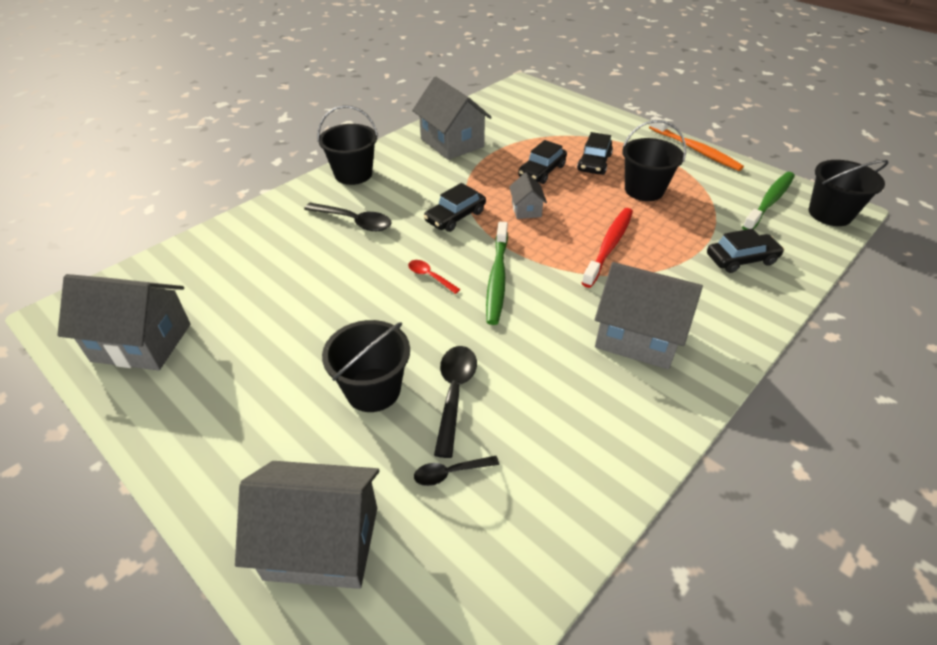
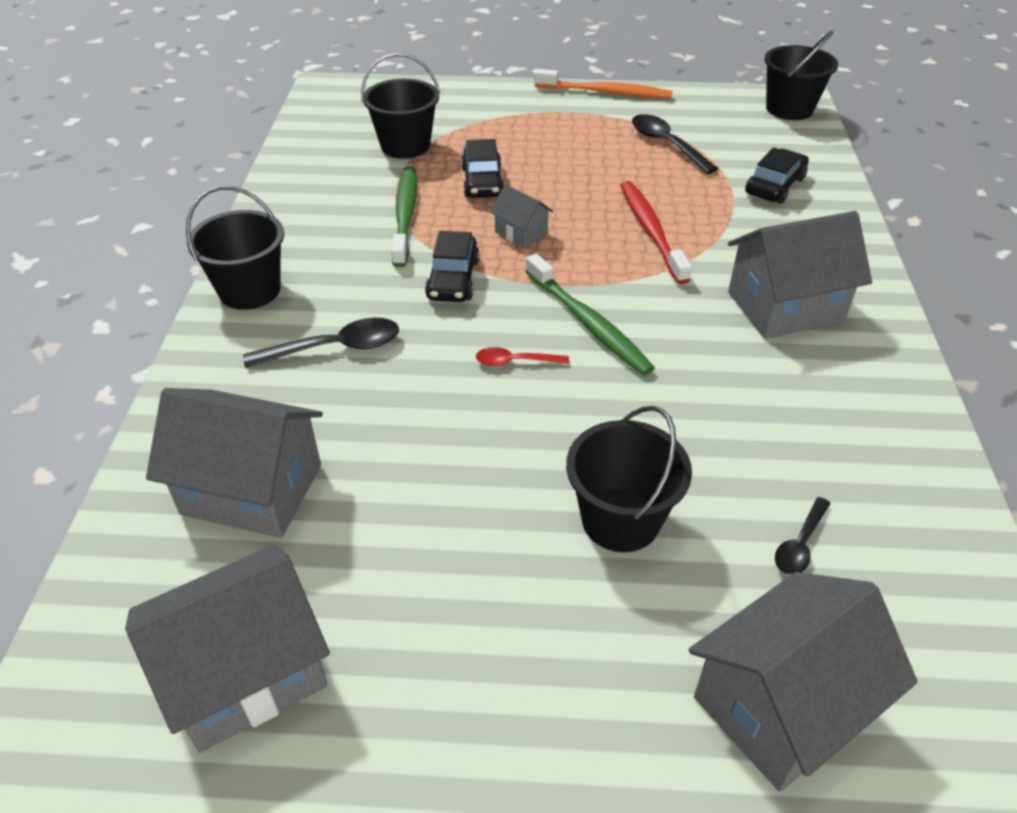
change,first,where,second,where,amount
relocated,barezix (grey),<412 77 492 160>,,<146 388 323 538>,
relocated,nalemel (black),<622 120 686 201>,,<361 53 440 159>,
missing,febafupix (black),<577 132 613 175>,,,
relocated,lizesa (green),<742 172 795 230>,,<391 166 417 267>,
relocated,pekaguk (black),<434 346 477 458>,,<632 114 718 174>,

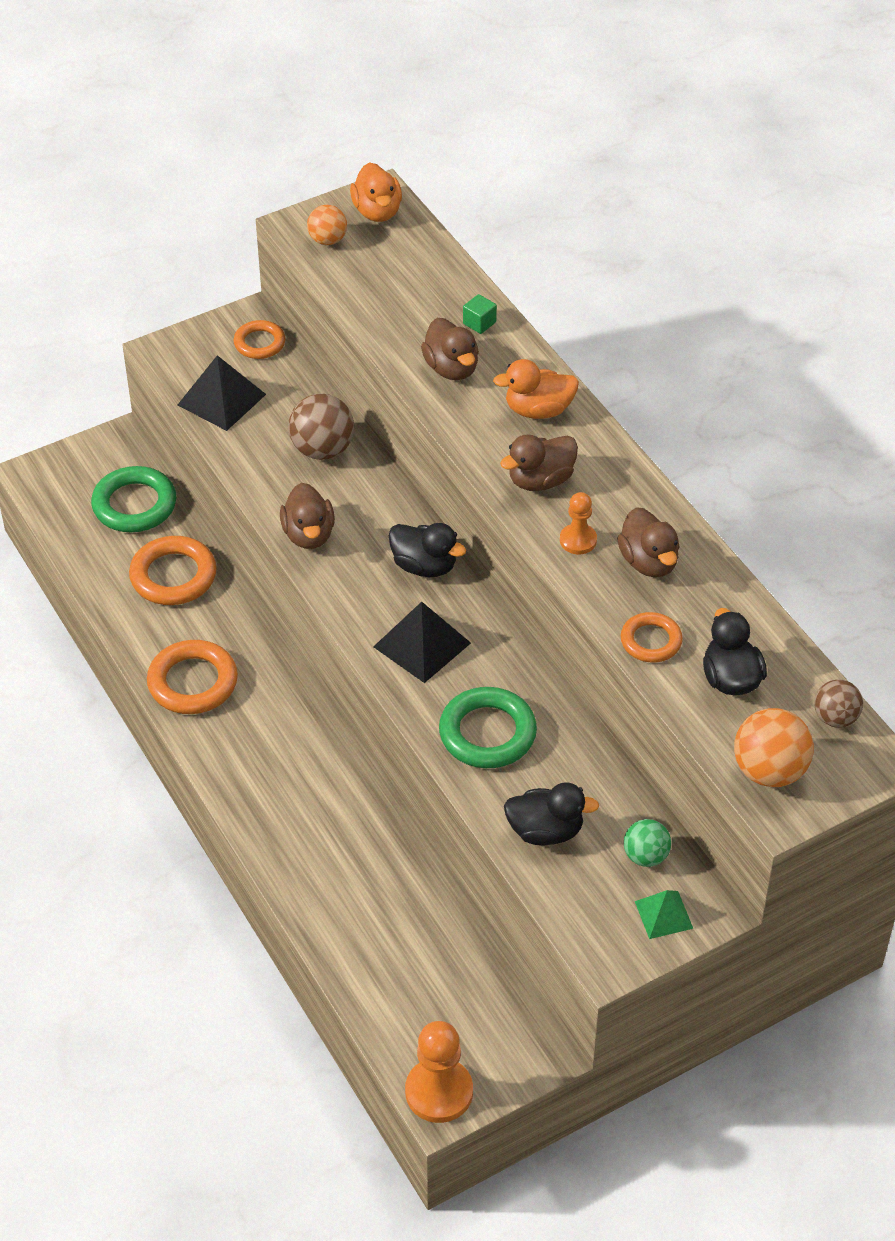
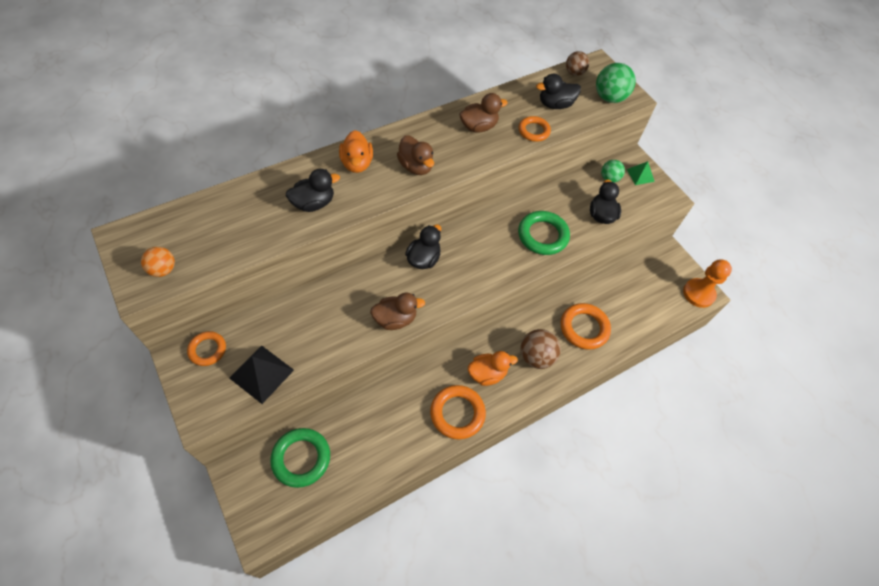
change,first,where,second,where,amount
relocated,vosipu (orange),<350 162 402 222>,,<468 351 518 386>,
missing,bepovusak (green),<463 294 497 334>,,,
colour,vosipu (brown),<421 318 479 380>,vosipu (black),<286 169 340 212>,
relocated,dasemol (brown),<288 394 354 460>,,<520 329 561 369>,
missing,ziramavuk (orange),<560 492 597 554>,,,
relocated,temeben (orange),<129 536 217 605>,,<561 303 611 350>,
missing,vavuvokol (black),<373 602 471 683>,,,
colour,dasemol (orange),<734 708 814 787>,dasemol (green),<596 63 636 103>,

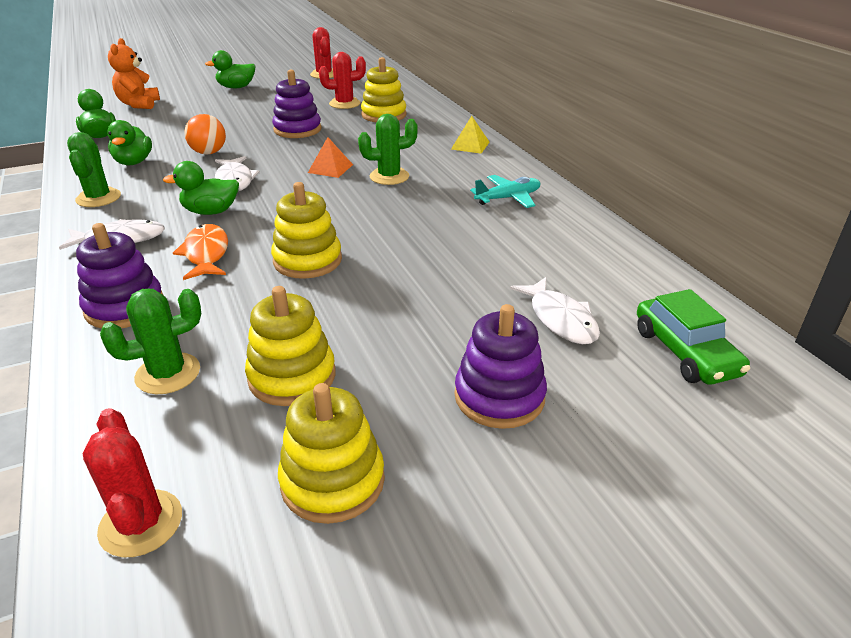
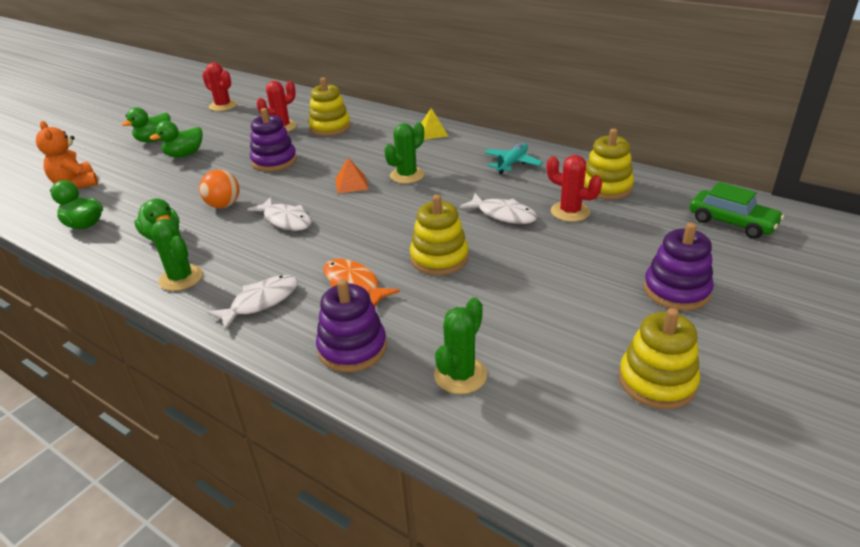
change,first,where,second,where,amount
relocated,vosipu (green),<163 161 239 215>,,<150 121 202 158>,
relocated,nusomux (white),<510 277 600 344>,,<459 193 538 224>,
relocated,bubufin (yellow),<245 286 335 406>,,<584 129 634 200>,
relocated,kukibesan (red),<83 408 182 557>,,<547 155 602 222>,

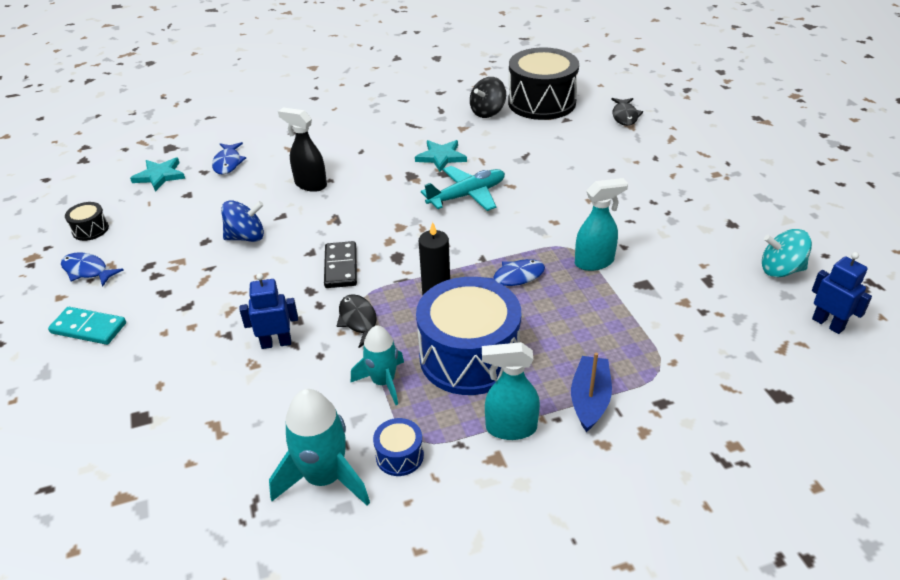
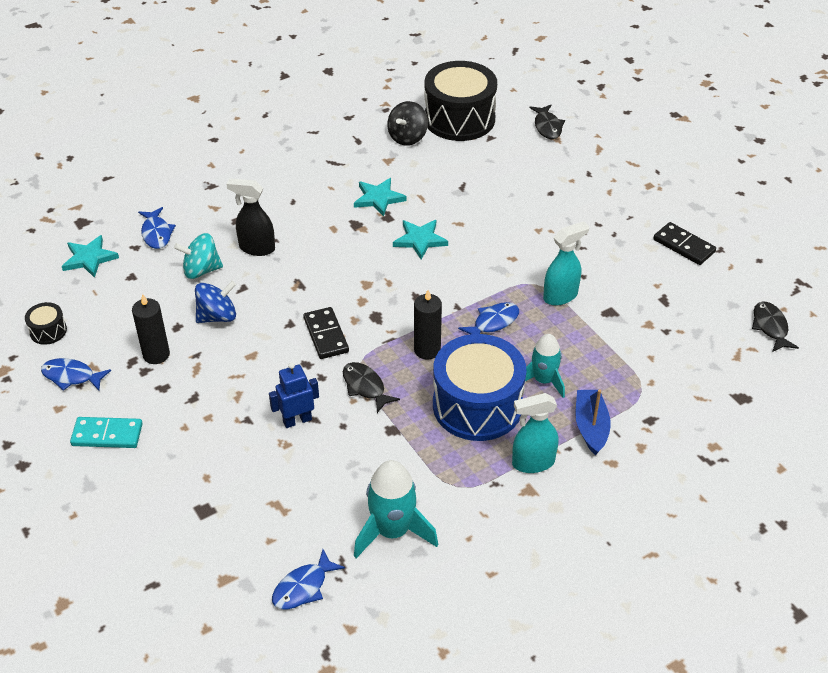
change,first,where,second,where,amount
exchanged,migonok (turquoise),<421 166 505 211>,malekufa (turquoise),<393 220 448 260>,
relocated,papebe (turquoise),<762 229 812 277>,,<174 233 223 279>,
exchanged,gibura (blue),<812 252 872 334>,nusomux (black),<752 301 799 352>,
relocated,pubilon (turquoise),<351 325 404 405>,,<525 334 565 398>,
missing,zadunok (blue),<373 418 424 476>,,,
appeared,,,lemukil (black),<653 222 716 265>,
appeared,,,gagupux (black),<132 294 170 364>,
appeared,,,nusomux (blue),<272 549 345 610>,

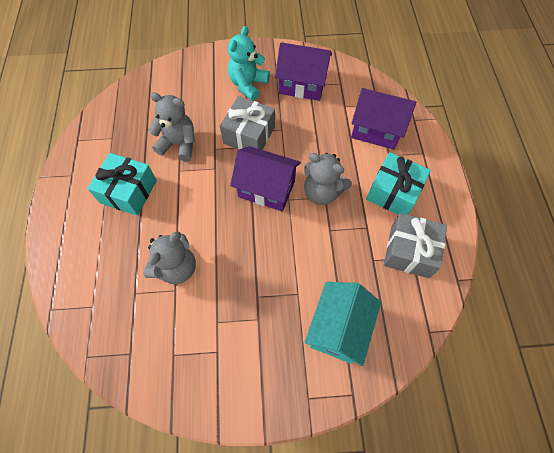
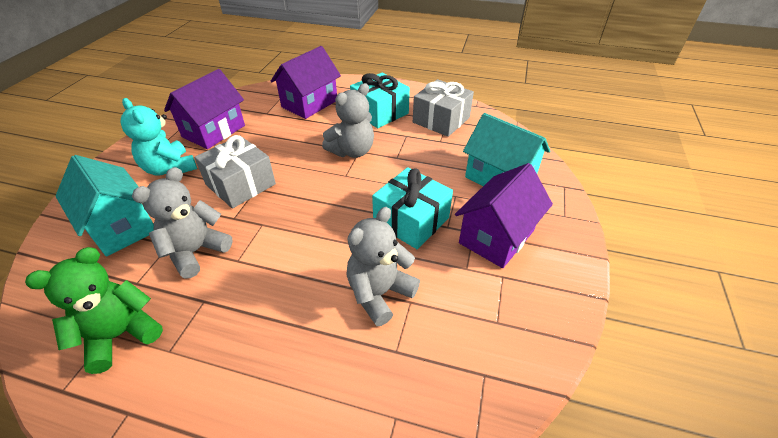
change,first,where,second,where,amount
relocated,barezix (purple),<230 146 301 211>,,<455 163 553 268>,
relocated,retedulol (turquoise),<87 153 157 216>,,<372 167 453 249>,
spun,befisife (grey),<143 231 196 284>,,<346 207 420 326>,105 degrees counterclockwise
appeared,,,barezix (turquoise),<55 155 154 257>,
appeared,,,befisife (green),<25 247 163 374>,

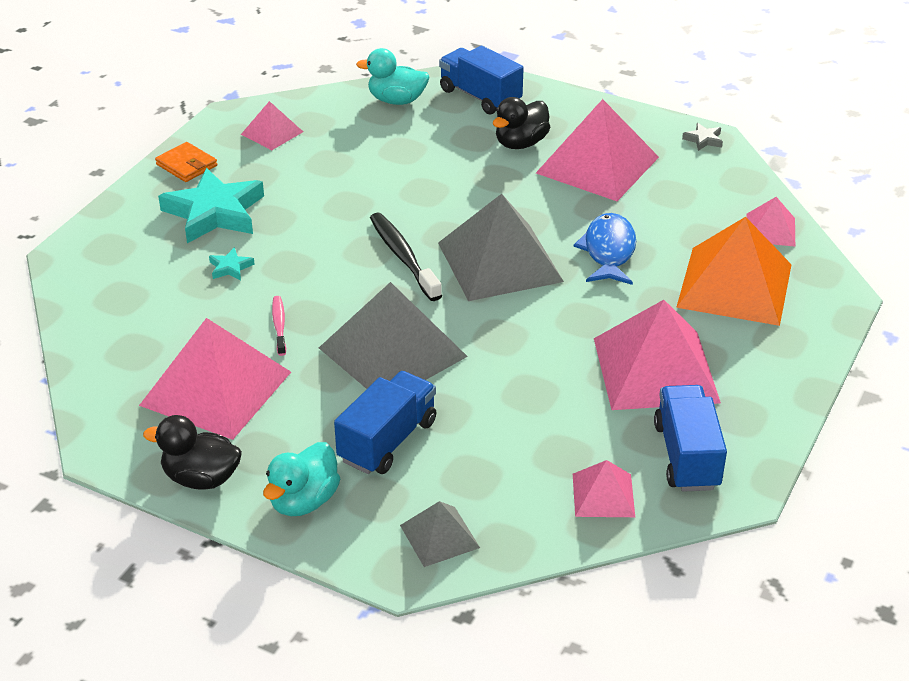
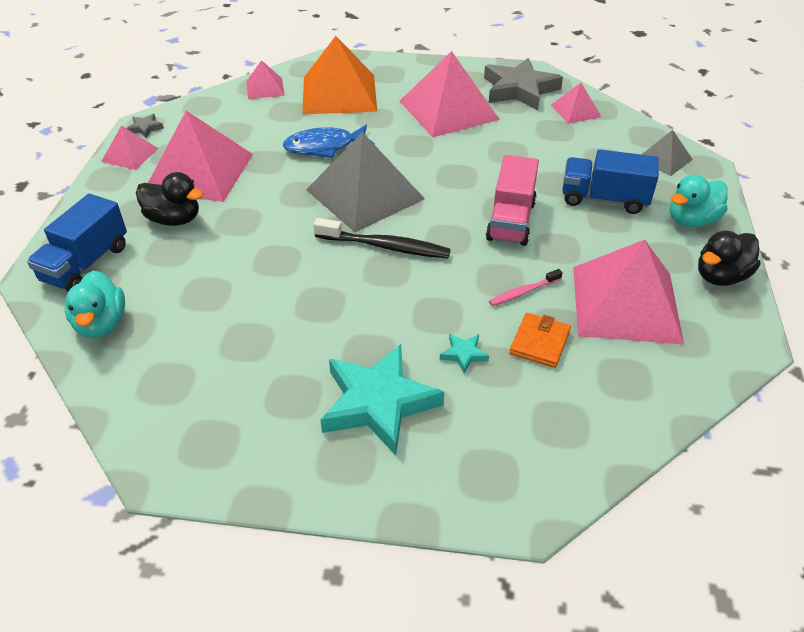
change,first,where,second,where,amount
relocated,vavuvokol (pink),<241 101 303 150>,,<101 125 159 170>,
relocated,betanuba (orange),<155 142 217 182>,,<510 313 571 368>,
spun,lizesa (black),<370 213 442 301>,,<314 218 451 259>,120 degrees counterclockwise
exchanged,vavuvokol (grey),<319 282 468 389>,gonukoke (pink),<486 155 539 246>,
exchanged,gonukoke (blue),<654 385 727 492>,malekufa (grey),<484 58 563 110>,
spun,vosipu (black),<143 415 242 490>,,<698 231 761 286>,60 degrees clockwise
spun,vosipu (turquoise),<263 442 340 516>,,<670 175 728 227>,135 degrees clockwise

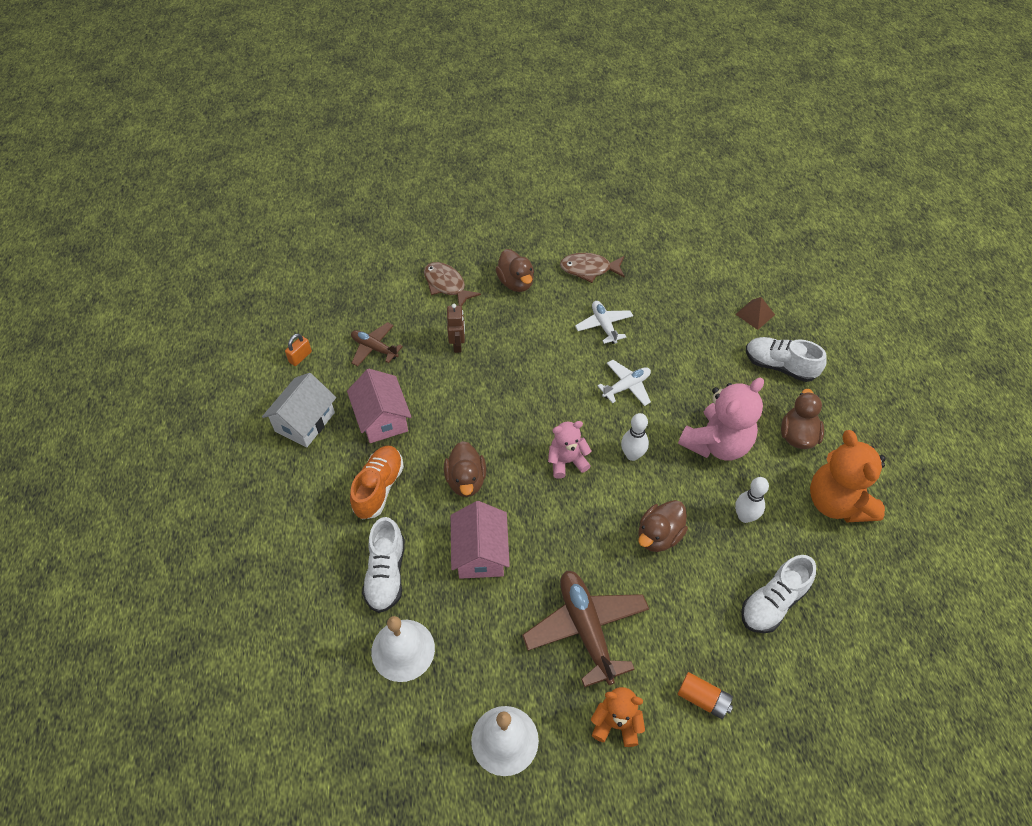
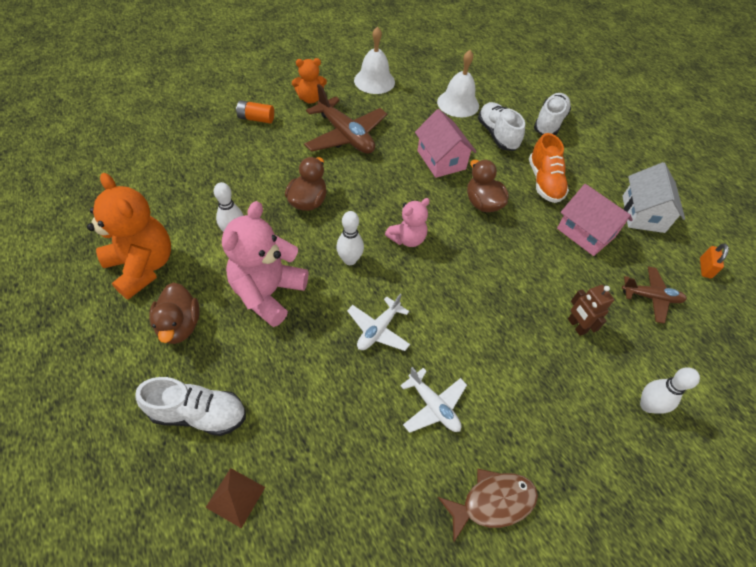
change,first,where,second,where,amount
missing,vosipu (brown),<496 249 534 292>,,,
exchanged,nusomux (brown),<424 262 481 306>,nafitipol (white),<640 367 700 414>,
relocated,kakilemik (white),<741 555 816 633>,,<534 93 571 135>,

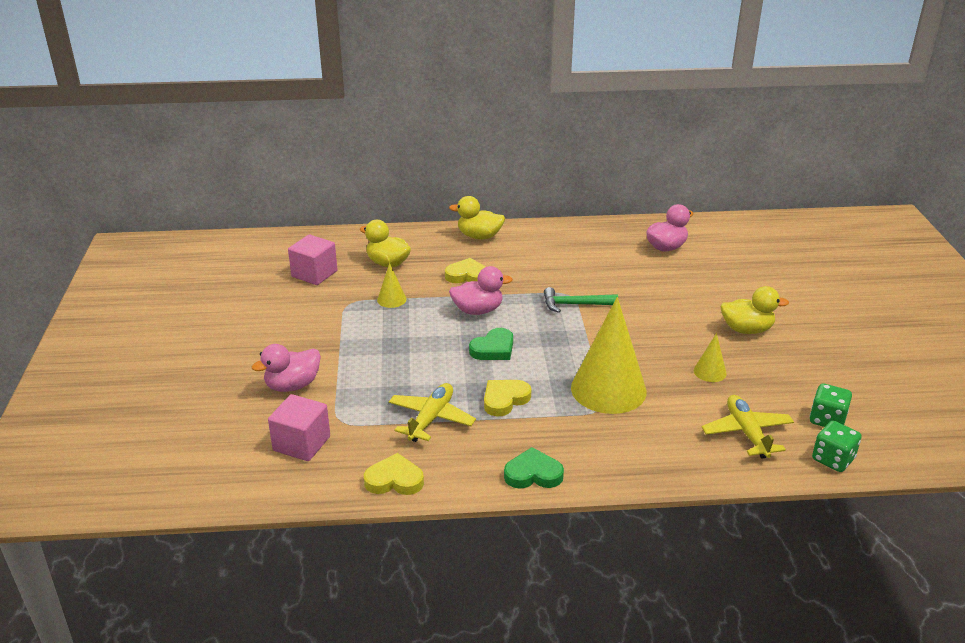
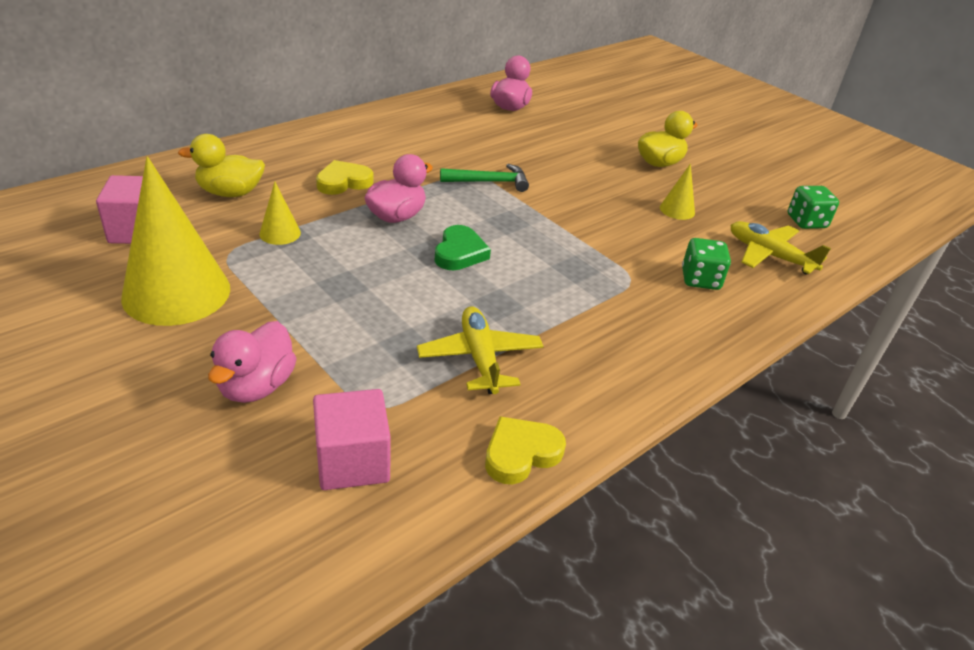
change,first,where,second,where,amount
missing,vosipu (yellow),<449 196 505 240>,,,
spun,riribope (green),<544 287 618 313>,,<440 164 529 192>,150 degrees counterclockwise
relocated,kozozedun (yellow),<571 297 647 414>,,<121 156 230 326>,
missing,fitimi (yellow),<484 380 531 417>,,,
relocated,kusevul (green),<812 421 862 472>,,<682 238 731 290>,
missing,fitimi (green),<504 447 564 489>,,,

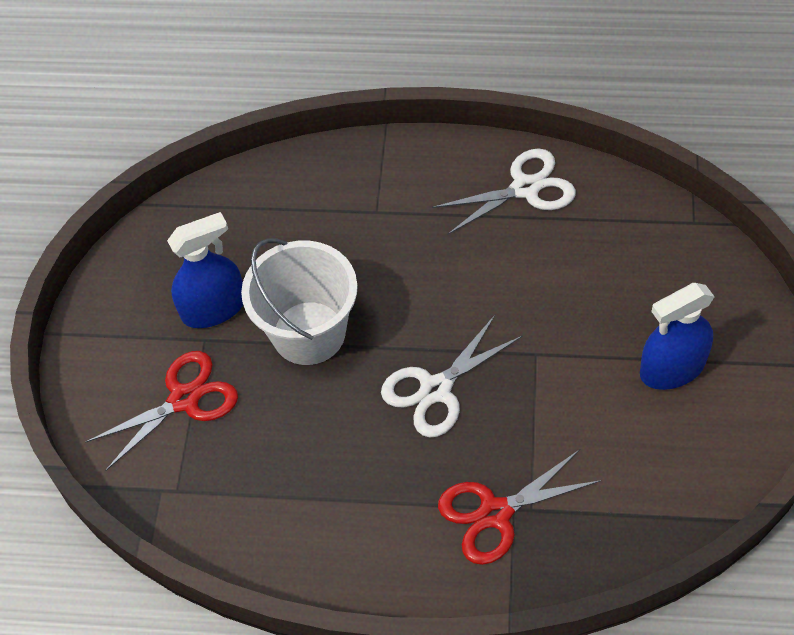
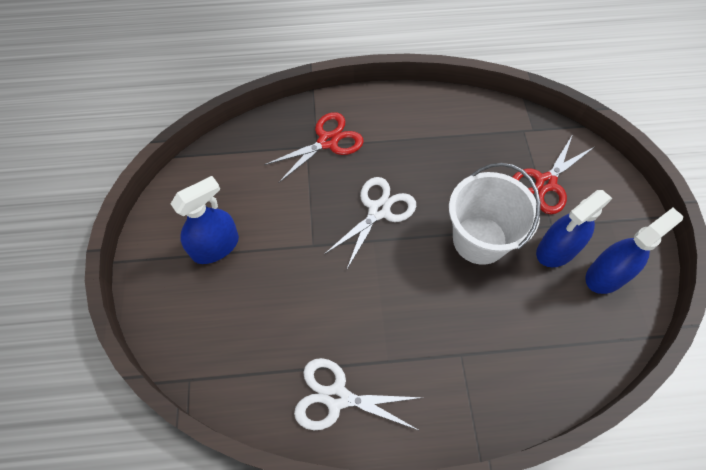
change,first,where,second,where,amount
spun,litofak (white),<432 148 576 235>,,<294 358 423 431>,45 degrees clockwise
appeared,,,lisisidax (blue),<585 208 683 294>,

